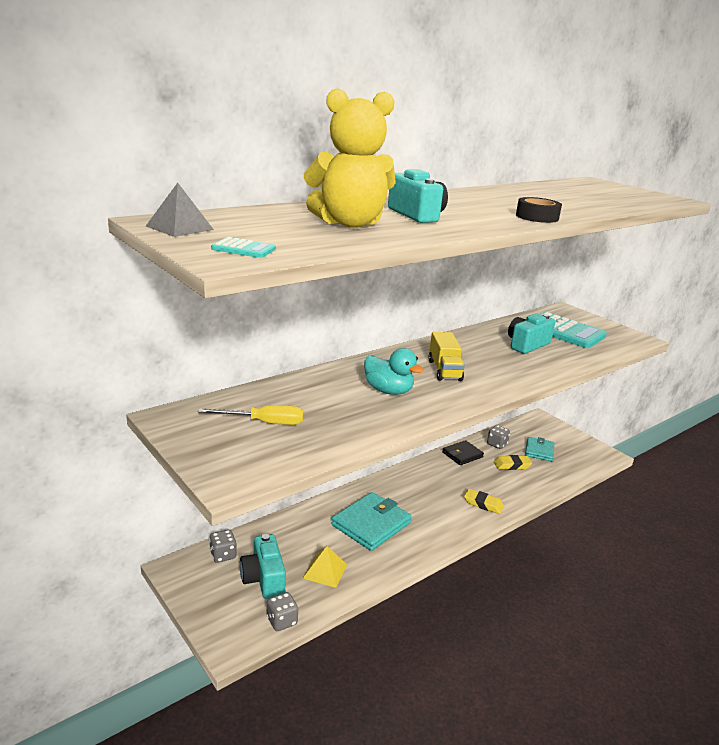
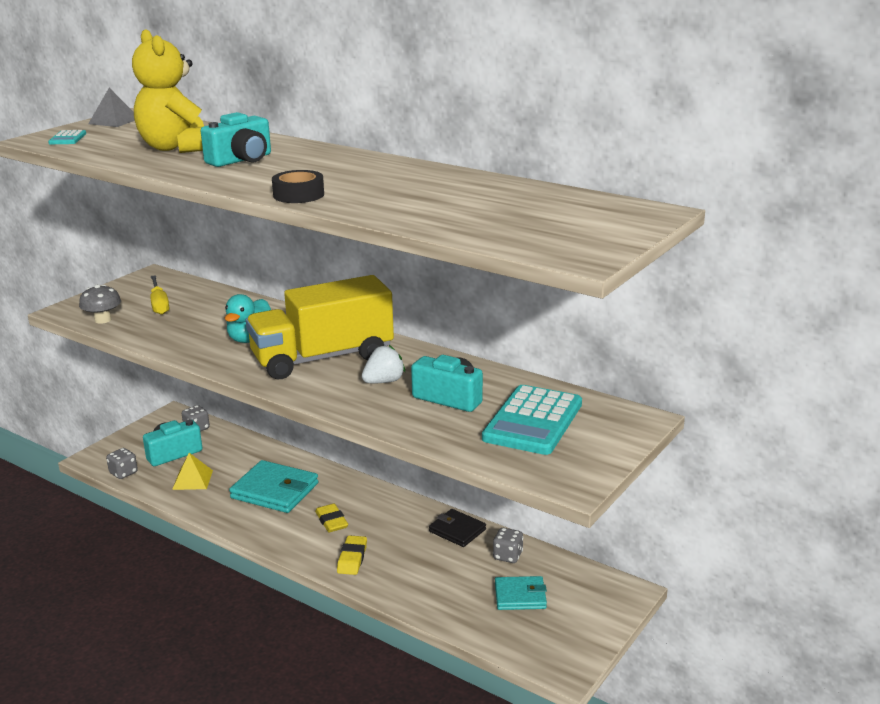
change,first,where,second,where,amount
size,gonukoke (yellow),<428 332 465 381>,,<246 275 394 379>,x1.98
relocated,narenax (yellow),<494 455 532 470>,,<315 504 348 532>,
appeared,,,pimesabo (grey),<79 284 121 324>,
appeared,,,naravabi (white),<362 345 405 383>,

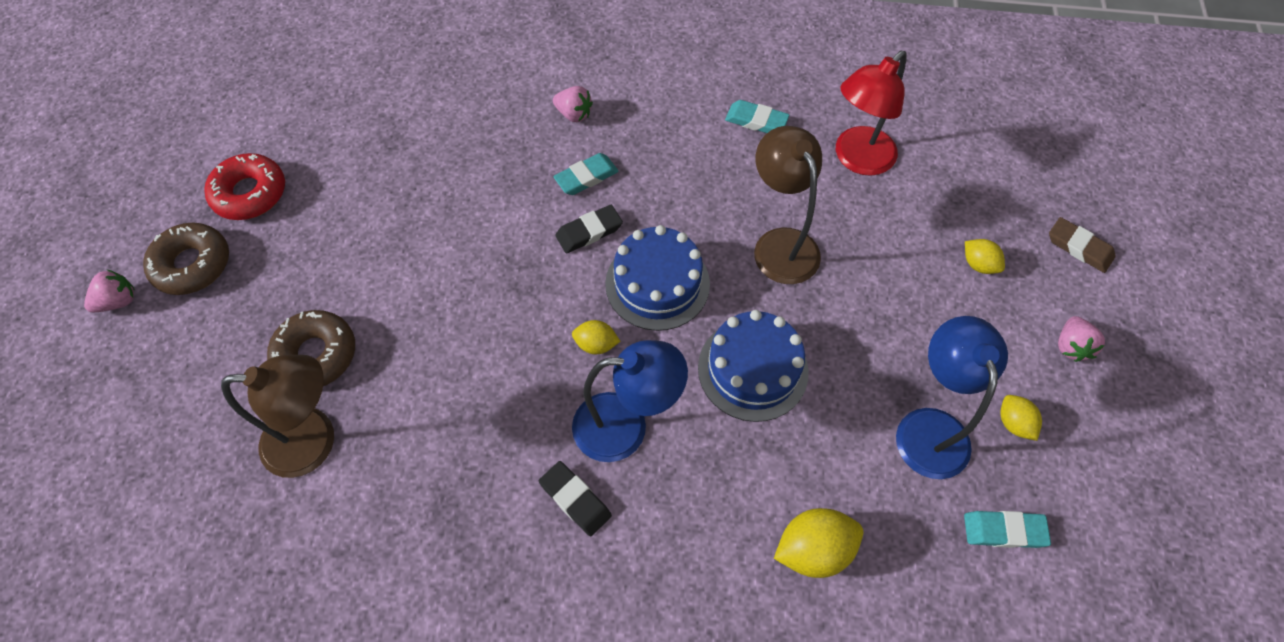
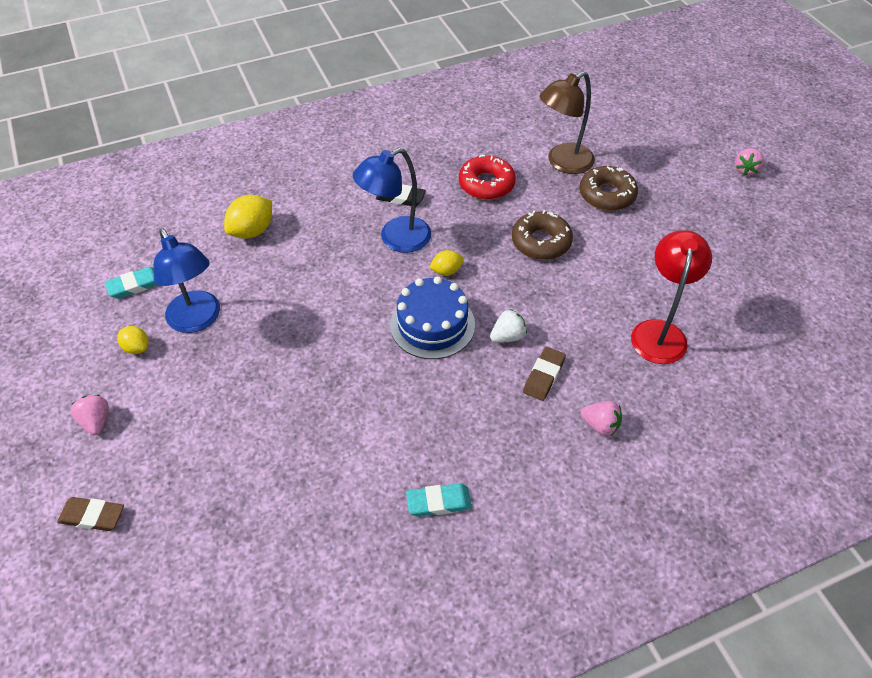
change,first,where,second,where,amount
relocated,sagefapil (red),<836 51 907 176>,,<631 230 712 364>,
spun,naravabi (pink),<553 86 593 122>,,<581 401 622 436>,150 degrees counterclockwise
missing,sagefapil (brown),<754 126 822 284>,,,
relocated,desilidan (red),<204 153 285 220>,,<459 154 516 200>,
colour,narenax (turquoise),<553 153 619 195>,narenax (brown),<523 347 566 401>,
exchanged,narenax (black),<555 205 623 253>,naravabi (white),<490 309 527 343>,
relocated,desilidan (brown),<143 223 229 295>,,<512 210 573 260>,
missing,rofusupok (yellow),<965 239 1005 274>,,,
missing,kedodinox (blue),<698 310 809 422>,,,

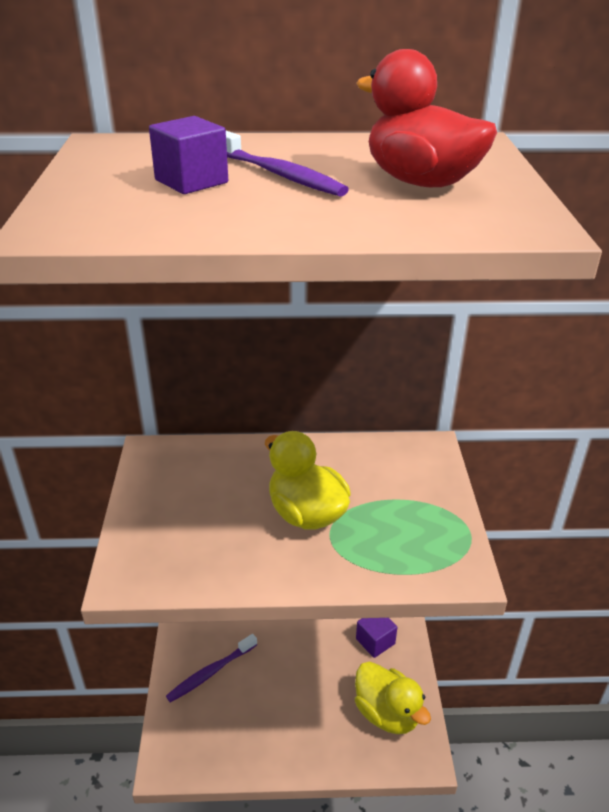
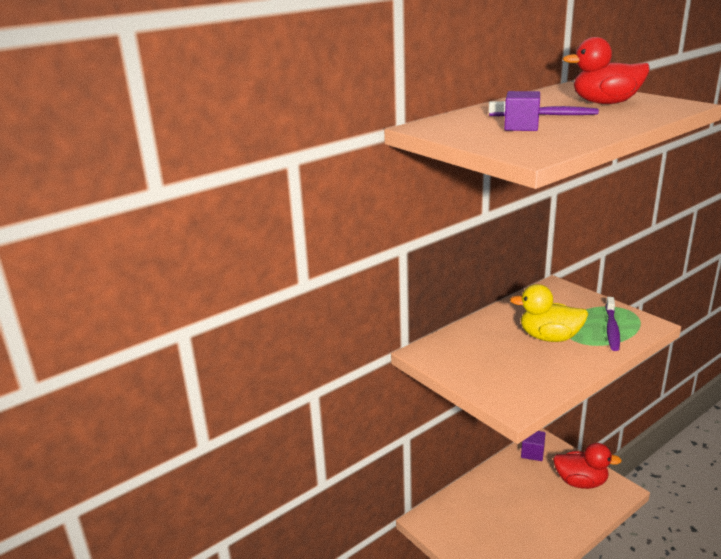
change,first,where,second,where,amount
relocated,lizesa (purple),<166 634 257 702>,,<605 297 620 351>,
colour,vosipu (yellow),<355 662 431 734>,vosipu (red),<553 443 622 489>,

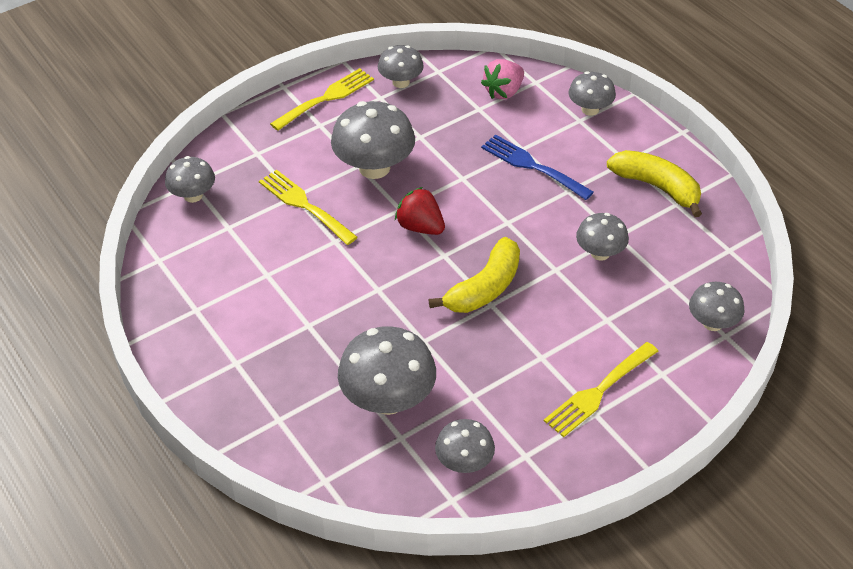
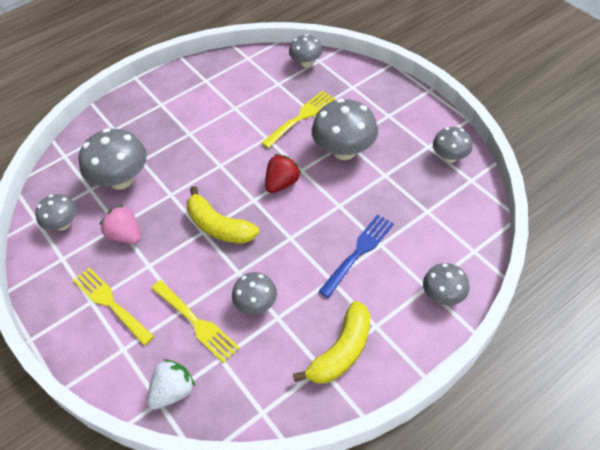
change,first,where,second,where,amount
relocated,naravabi (pink),<481 59 524 99>,,<99 205 141 244>,
relocated,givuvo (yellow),<270 68 374 131>,,<151 280 240 363>,
exchanged,pimesabo (grey),<689 282 744 331>,naravabi (white),<147 359 195 409>,

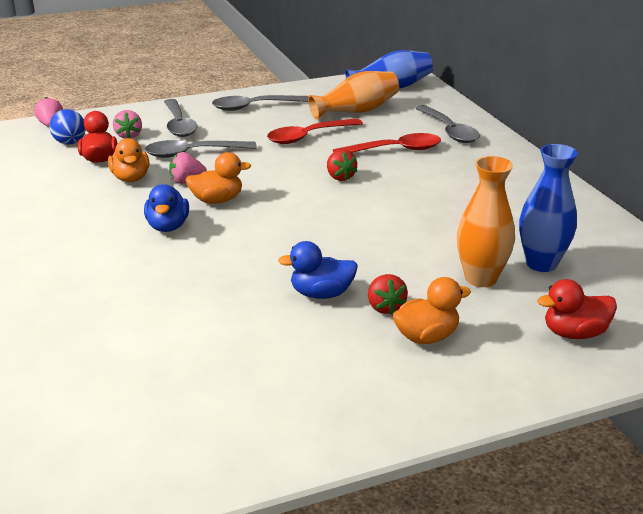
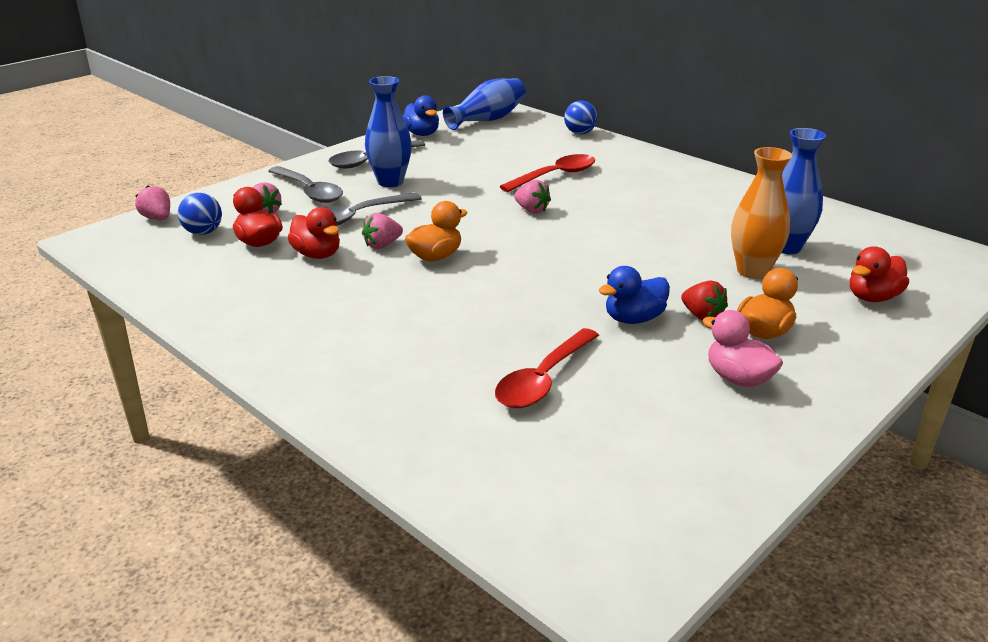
change,first,where,second,where,amount
missing,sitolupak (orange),<308 71 399 120>,,,
missing,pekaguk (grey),<415 105 480 143>,,,
relocated,pekaguk (red),<267 118 363 144>,,<495 328 599 408>,
colour,vosipu (orange),<108 138 149 182>,vosipu (red),<288 207 340 259>,
colour,naravabi (red),<327 149 357 181>,naravabi (pink),<514 180 551 214>,
relocated,vosipu (blue),<144 184 189 232>,,<402 95 439 136>,
appeared,,,sitolupak (blue),<365 76 412 187>,
appeared,,,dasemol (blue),<564 100 597 134>,
appeared,,,vosipu (pink),<702 310 783 387>,

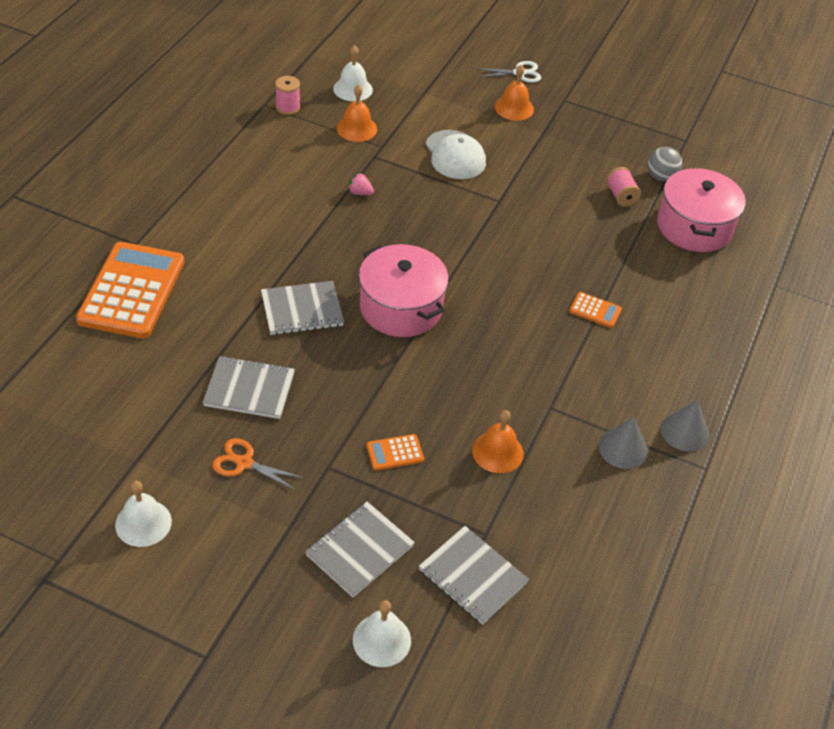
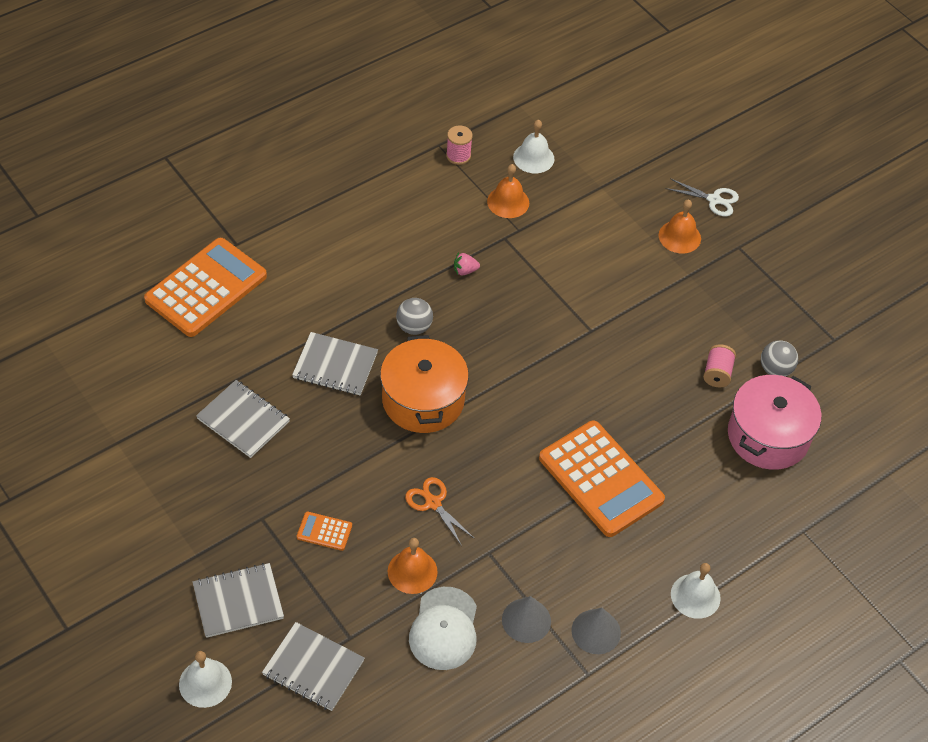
change,first,where,second,where,amount
relocated,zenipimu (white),<425 130 486 179>,,<409 587 477 670>,
spun,naravabi (pink),<348 172 374 195>,,<454 253 480 276>,60 degrees counterclockwise
colour,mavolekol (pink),<359 244 449 337>,mavolekol (orange),<380 335 469 433>,
size,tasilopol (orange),<569 292 622 328>,,<539 420 665 537>,x2.40
relocated,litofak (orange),<212 438 304 490>,,<405 477 475 546>,
relocated,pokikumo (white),<115 481 172 547>,,<671 563 721 619>,
spun,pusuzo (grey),<419 526 529 625>,,<262 622 365 711>,45 degrees counterclockwise
appeared,,,dasemol (grey),<396 298 433 335>,

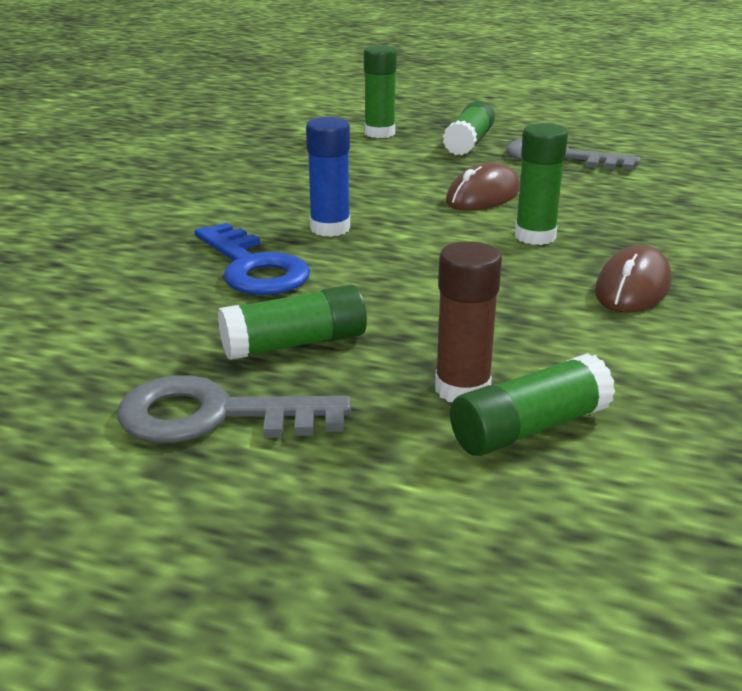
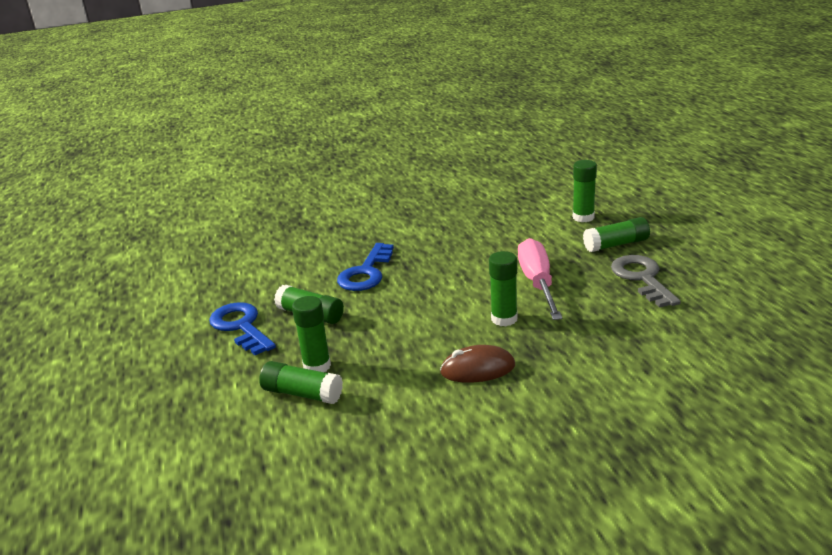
change,first,where,second,where,amount
missing,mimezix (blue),<306 117 350 237>,,,
exchanged,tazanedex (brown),<446 163 520 211>,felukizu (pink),<518 238 563 320>,
colour,mimezix (brown),<435 241 502 402>,mimezix (green),<292 296 331 372>,
colour,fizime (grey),<117 375 351 443>,fizime (blue),<209 302 276 355>,

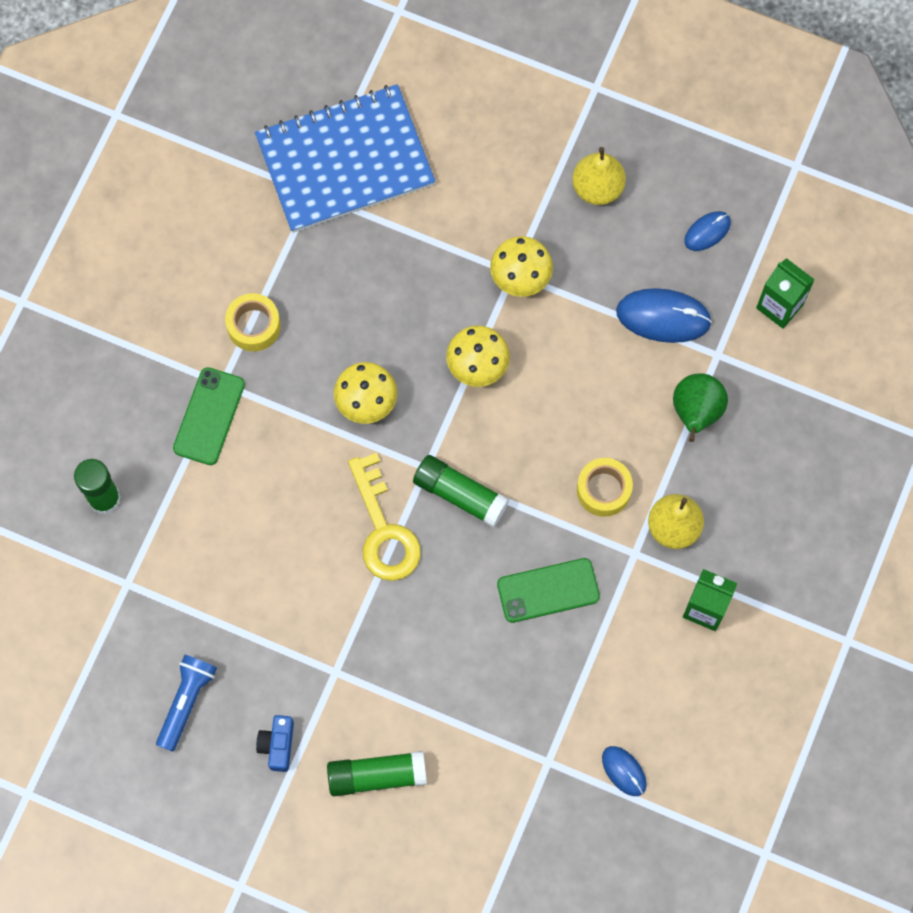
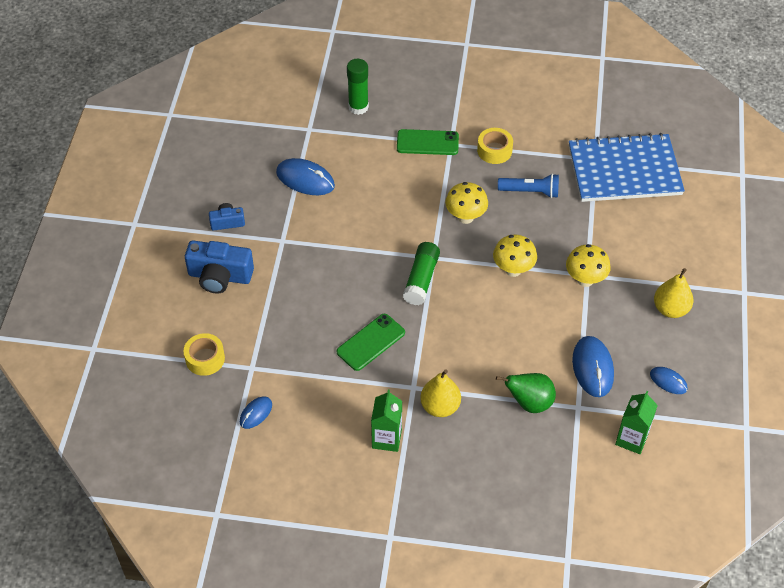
change,first,where,second,where,amount
spun,pusuzo (blue),<255 84 436 233>,,<569 133 685 202>,60 degrees counterclockwise
missing,fizime (yellow),<348 453 421 581>,,,
relocated,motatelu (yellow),<577 458 633 517>,,<183 333 225 376>,
spun,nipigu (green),<497 558 600 623>,,<337 314 405 371>,75 degrees clockwise
relocated,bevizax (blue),<156 655 217 752>,,<498 174 559 198>,
exchanged,mimezix (green),<327 751 427 796>,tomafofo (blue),<185 240 254 294>,
appeared,,,tazanedex (blue),<276 158 335 195>,

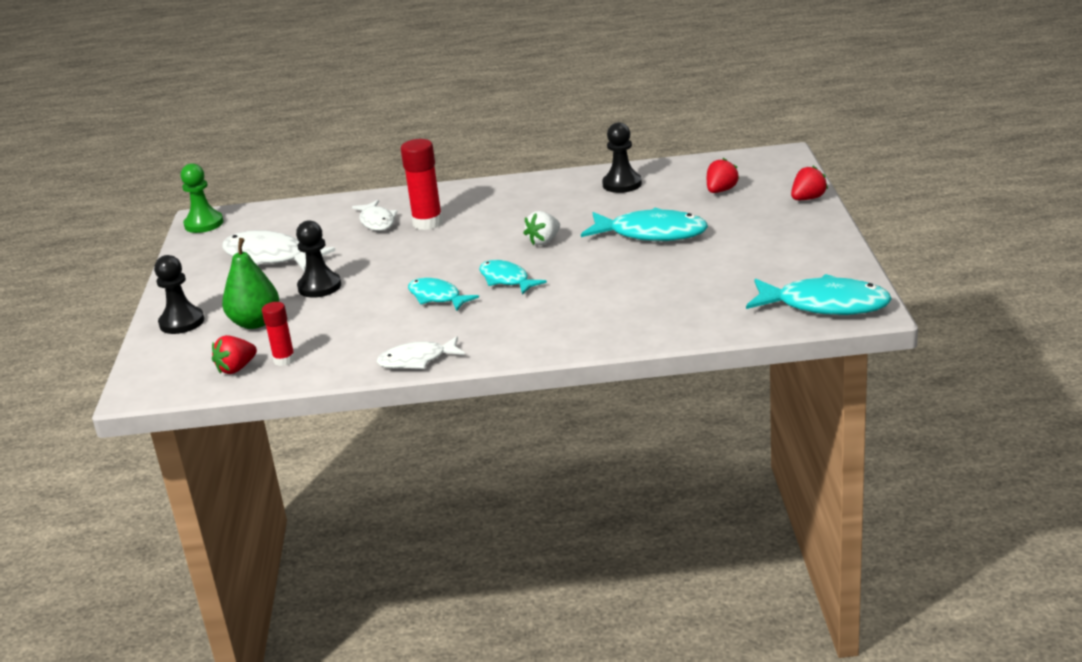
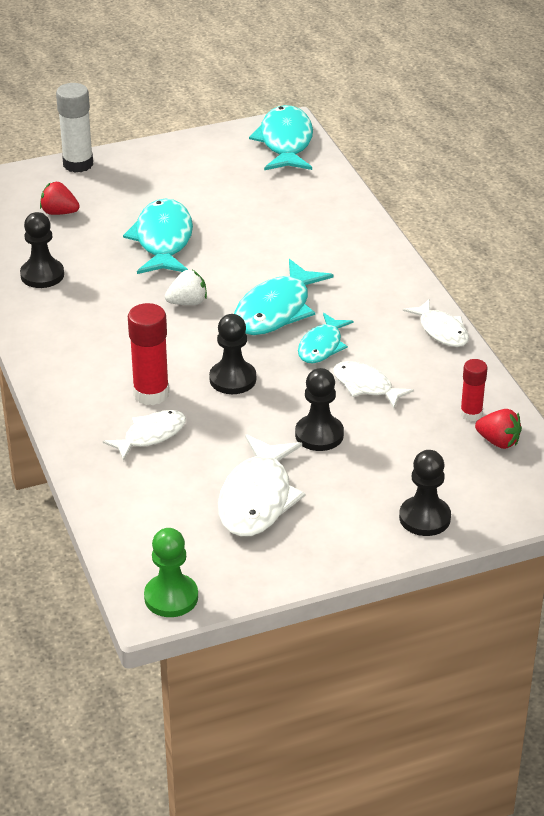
change,first,where,second,where,amount
exchanged,naravabi (red),<791 166 828 200>,mimezix (white),<56 83 93 173>,
spun,naravabi (white),<524 211 560 245>,,<165 270 207 305>,45 degrees counterclockwise
missing,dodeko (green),<222 238 279 329>,,,
size,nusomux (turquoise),<479 260 547 295>,,<234 259 334 335>,x1.64
appeared,,,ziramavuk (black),<209 314 256 394>,
appeared,,,nusomux (white),<333 361 414 408>,

